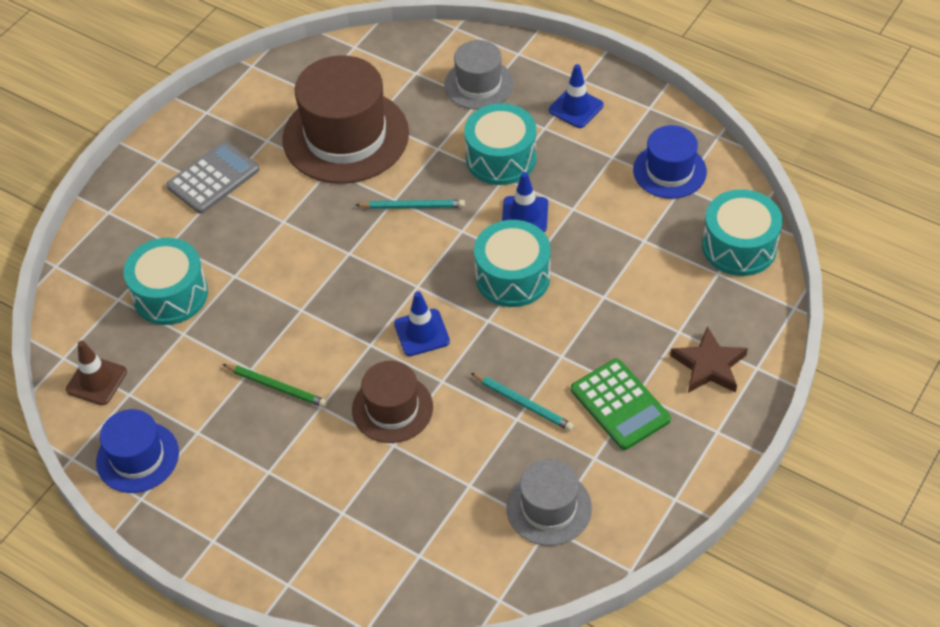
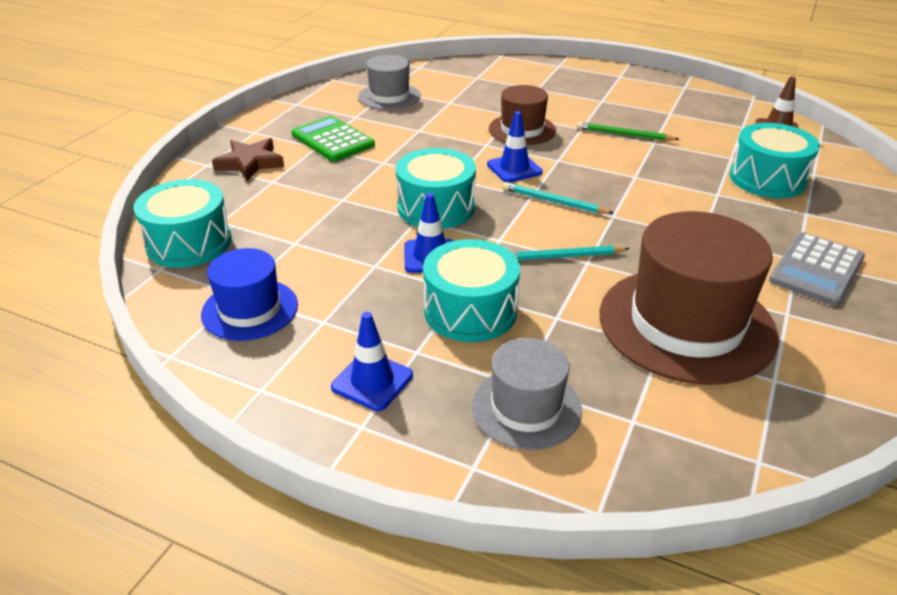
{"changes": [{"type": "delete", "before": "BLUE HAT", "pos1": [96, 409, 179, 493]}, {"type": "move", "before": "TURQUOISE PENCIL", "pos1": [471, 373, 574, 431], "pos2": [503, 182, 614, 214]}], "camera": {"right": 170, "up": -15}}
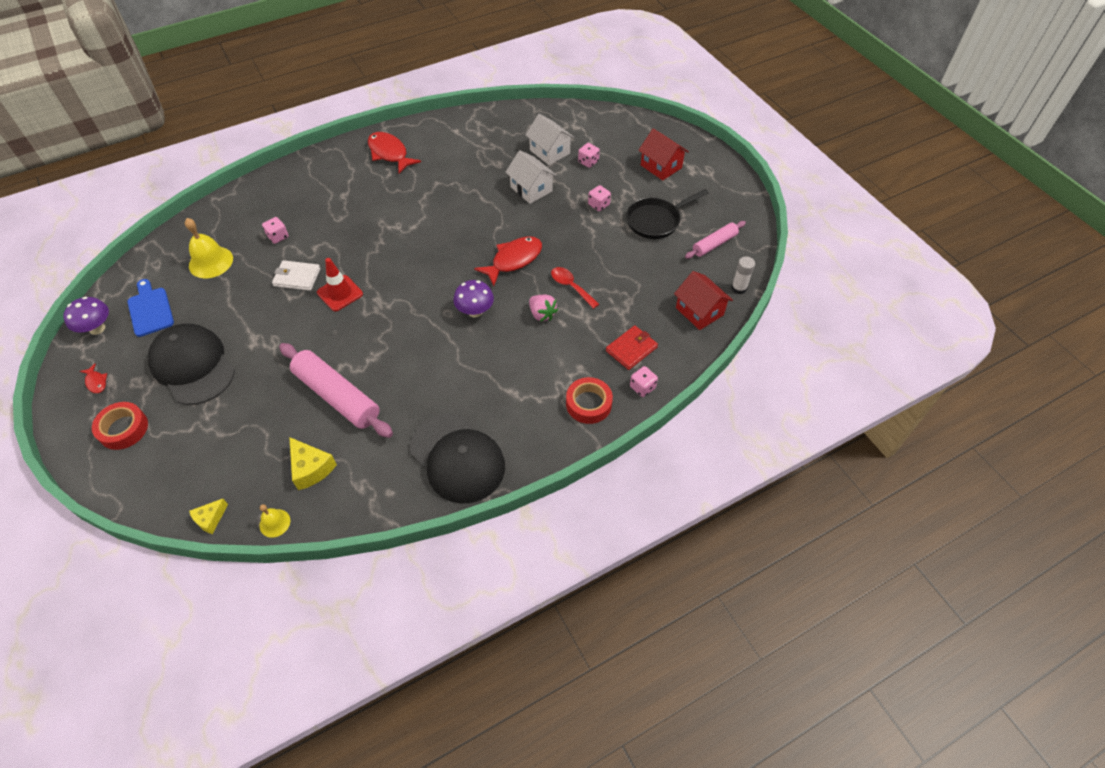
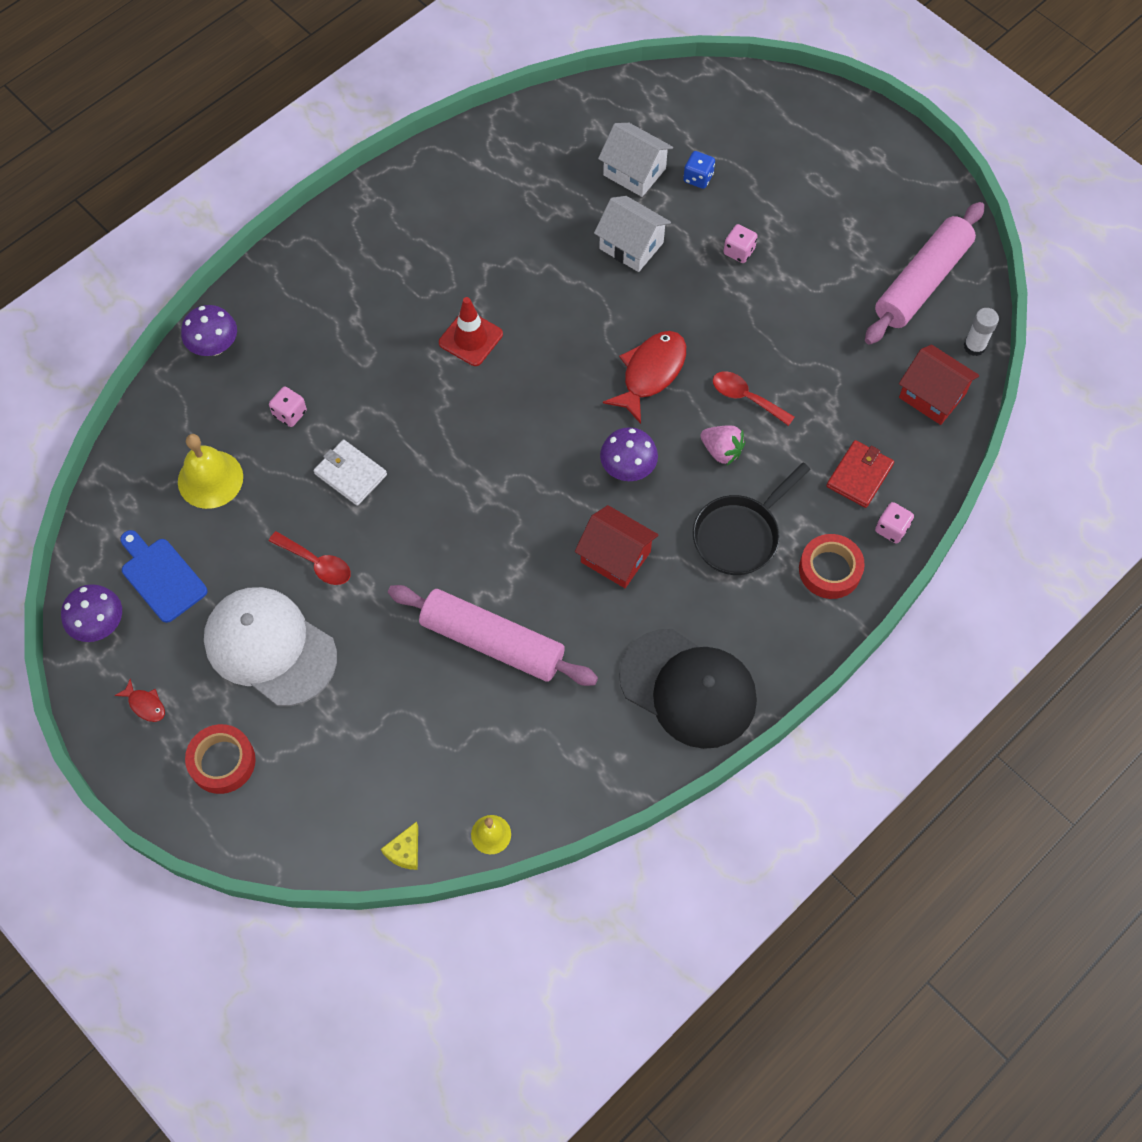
{"changes": [{"type": "recolor", "before": "BLACK CAP", "after": "WHITE CAP", "pos1": [148, 324, 235, 405], "pos2": [204, 587, 337, 706]}, {"type": "rotate", "before": "WHITE WALLET", "pos1": [272, 260, 321, 291], "pos2": [314, 440, 387, 506], "turn": 45}, {"type": "delete", "before": "YELLOW CHEESE", "pos1": [289, 437, 337, 490]}, {"type": "move", "before": "RED TRAFFIC CONE", "pos1": [317, 258, 363, 311], "pos2": [439, 297, 503, 366]}, {"type": "delete", "before": "RED FISH", "pos1": [368, 132, 421, 174]}, {"type": "recolor", "before": "PINK DICE", "after": "BLUE DICE", "pos1": [578, 143, 600, 168], "pos2": [683, 151, 715, 189]}, {"type": "move", "before": "BLACK PAN", "pos1": [626, 189, 709, 239], "pos2": [693, 462, 810, 575]}, {"type": "move", "before": "RED HOUSE", "pos1": [638, 128, 689, 180], "pos2": [575, 505, 658, 588]}, {"type": "resize", "before": "PINK ROLLING PIN", "pos1": [685, 221, 746, 259], "pos2": [865, 202, 985, 345], "scale": 1.76}, {"type": "insert", "after": "PURPLE MUSHROOM", "pos2": [181, 305, 237, 356]}, {"type": "insert", "after": "RED SPOON", "pos2": [269, 531, 351, 585]}], "camera": {"right": -15, "up": 10}}
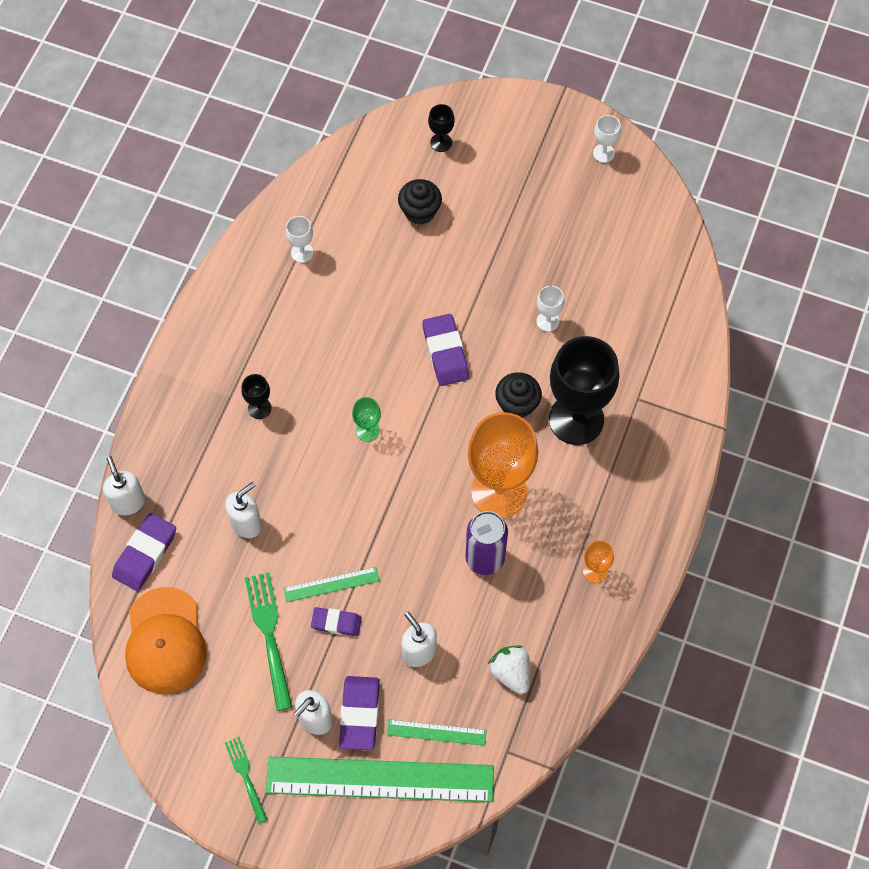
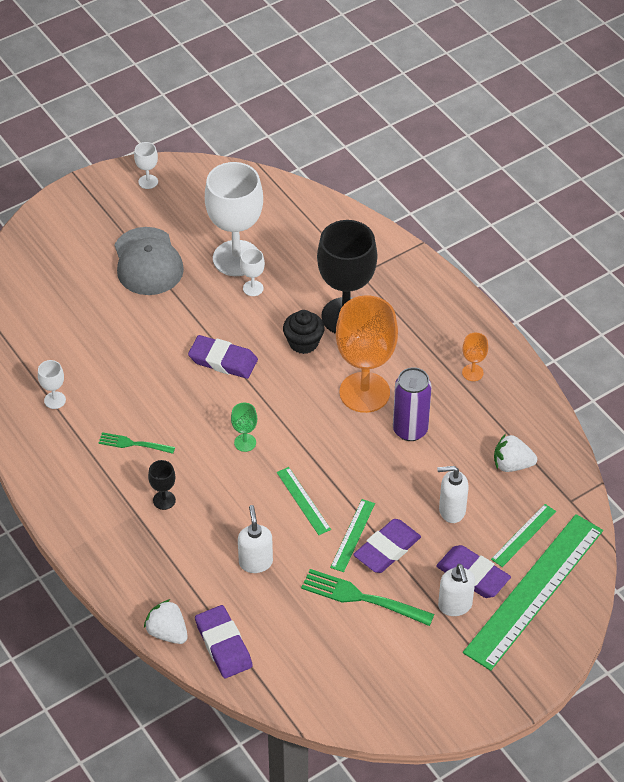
{"changes": [{"type": "replace", "before": "WHITE SOAP DISPENSER", "after": "WHITE STRAWBERRY", "pos1": [103, 456, 145, 515], "pos2": [144, 599, 188, 644]}, {"type": "delete", "before": "ORANGE CAP", "pos1": [125, 587, 207, 694]}, {"type": "move", "before": "GREEN FORK", "pos1": [225, 737, 268, 823], "pos2": [98, 432, 175, 454]}, {"type": "resize", "before": "PURPLE ERASER", "pos1": [311, 607, 362, 636], "pos2": [353, 519, 421, 573], "scale": 1.56}, {"type": "delete", "before": "BLACK CUPCAKE", "pos1": [398, 179, 442, 224]}, {"type": "delete", "before": "BLACK GOBLET", "pos1": [428, 104, 455, 152]}, {"type": "insert", "after": "GREY CAP", "pos2": [115, 227, 184, 295]}, {"type": "insert", "after": "WHITE GOBLET", "pos2": [205, 162, 263, 276]}, {"type": "insert", "after": "GREEN RULER", "pos2": [277, 467, 331, 535]}], "camera": {"right": -55, "up": -15}}
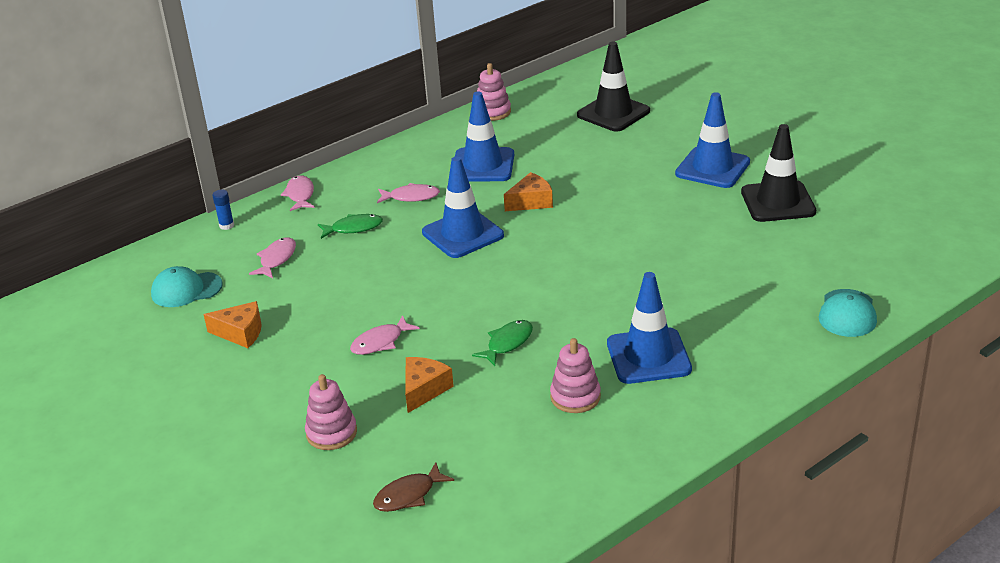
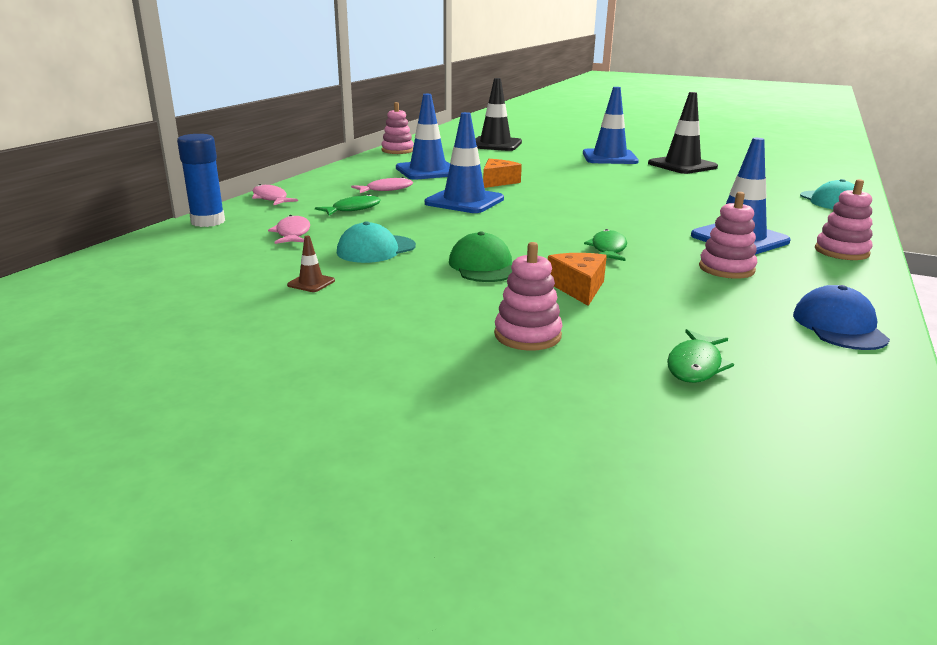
{"changes": [{"type": "move", "before": "TURQUOISE CAP", "pos1": [151, 266, 223, 307], "pos2": [337, 221, 416, 263]}, {"type": "replace", "before": "ORANGE CHEESE", "after": "BROWN TRAFFIC CONE", "pos1": [203, 301, 262, 348], "pos2": [287, 236, 335, 292]}, {"type": "resize", "before": "BLUE GLUE STICK", "pos1": [212, 190, 234, 230], "pos2": [177, 134, 225, 227], "scale": 1.94}, {"type": "replace", "before": "PINK FISH", "after": "GREEN CAP", "pos1": [350, 315, 420, 355], "pos2": [449, 232, 512, 282]}, {"type": "recolor", "before": "BROWN FISH", "after": "GREEN FISH", "pos1": [373, 462, 454, 512], "pos2": [667, 329, 734, 383]}, {"type": "insert", "after": "BLUE CAP", "pos2": [793, 285, 890, 350]}, {"type": "insert", "after": "PINK STACKING TOY", "pos2": [815, 179, 873, 260]}], "camera": {"right": -30, "up": -10}}
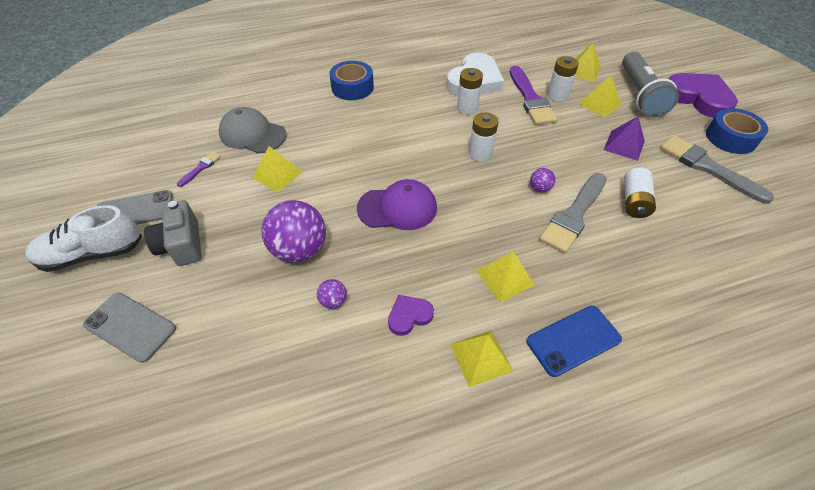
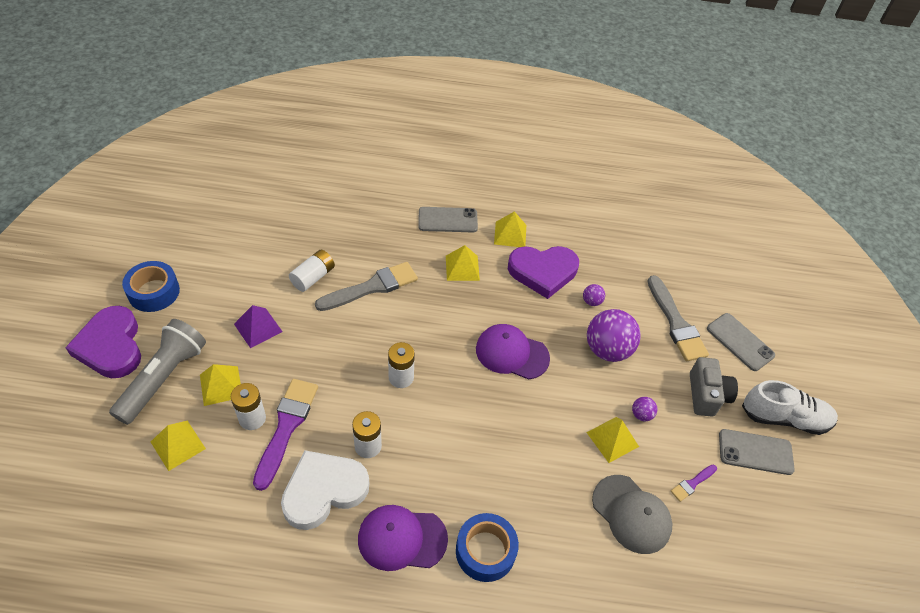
{"changes": [{"type": "resize", "before": "PURPLE HEART", "pos1": [388, 295, 434, 336], "pos2": [508, 246, 579, 299], "scale": 2.03}, {"type": "recolor", "before": "BLUE PHONE", "after": "GREY PHONE", "pos1": [527, 306, 622, 377], "pos2": [418, 207, 478, 232]}, {"type": "move", "before": "PURPLE BALL", "pos1": [530, 168, 555, 192], "pos2": [632, 397, 658, 421]}, {"type": "move", "before": "GREY BRUSH", "pos1": [660, 136, 774, 204], "pos2": [648, 275, 709, 361]}, {"type": "insert", "after": "PURPLE CAP", "pos2": [358, 505, 448, 571]}], "camera": {"right": -160, "up": 0}}
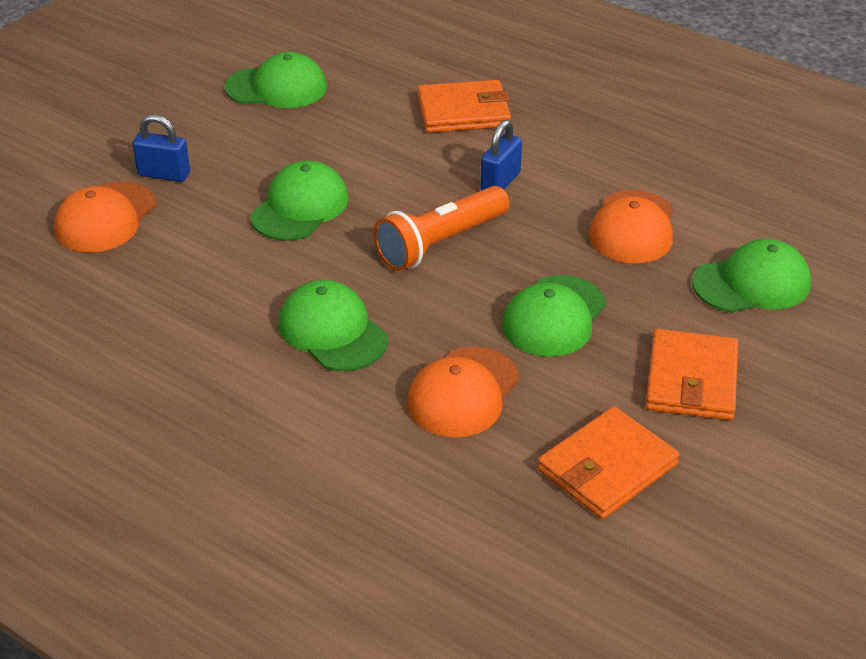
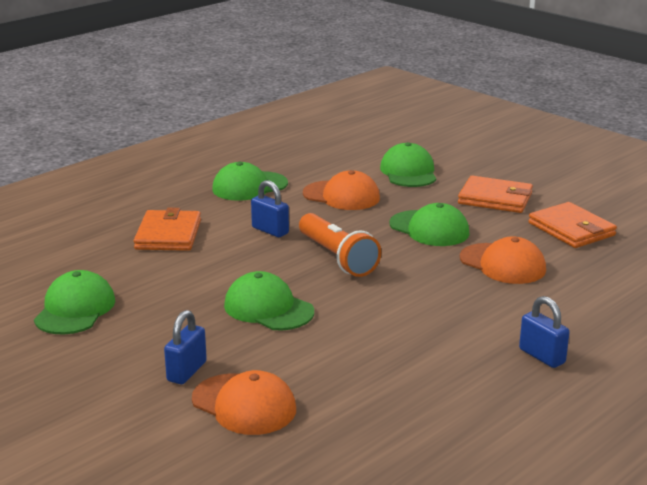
{"changes": [{"type": "move", "before": "GREEN CAP", "pos1": [279, 280, 388, 371], "pos2": [212, 162, 288, 201]}, {"type": "insert", "after": "BLUE PADLOCK", "pos2": [519, 296, 570, 368]}], "camera": {"right": -80, "up": -15}}
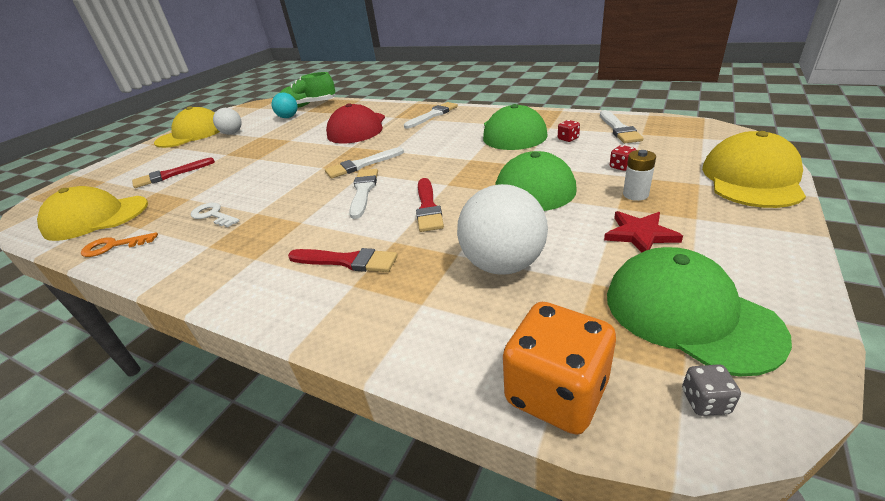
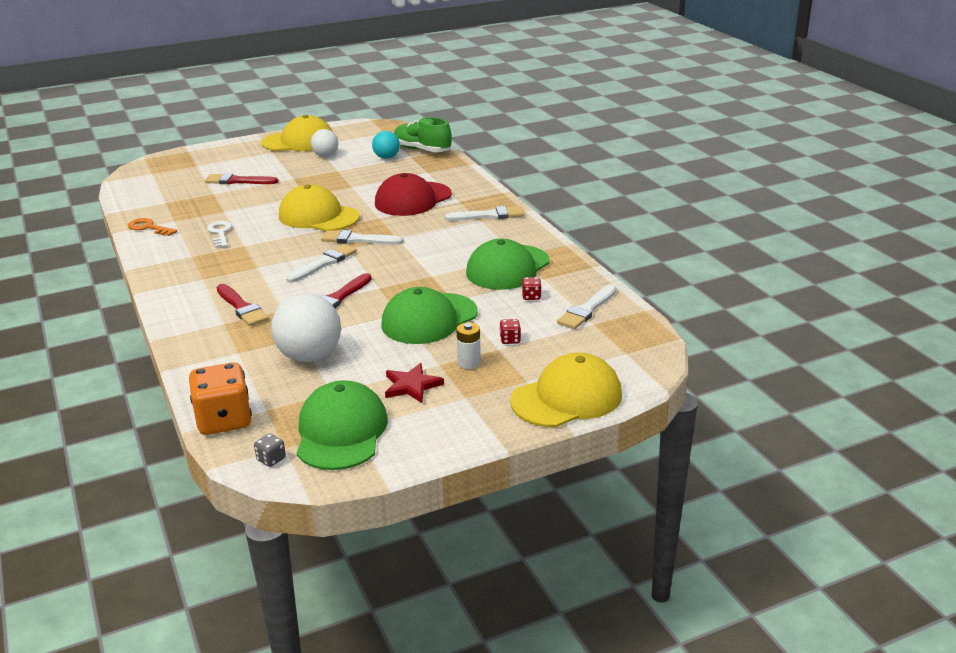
{"changes": [{"type": "move", "before": "YELLOW CAP", "pos1": [37, 186, 148, 241], "pos2": [279, 184, 360, 231]}], "camera": {"right": 35, "up": -5}}
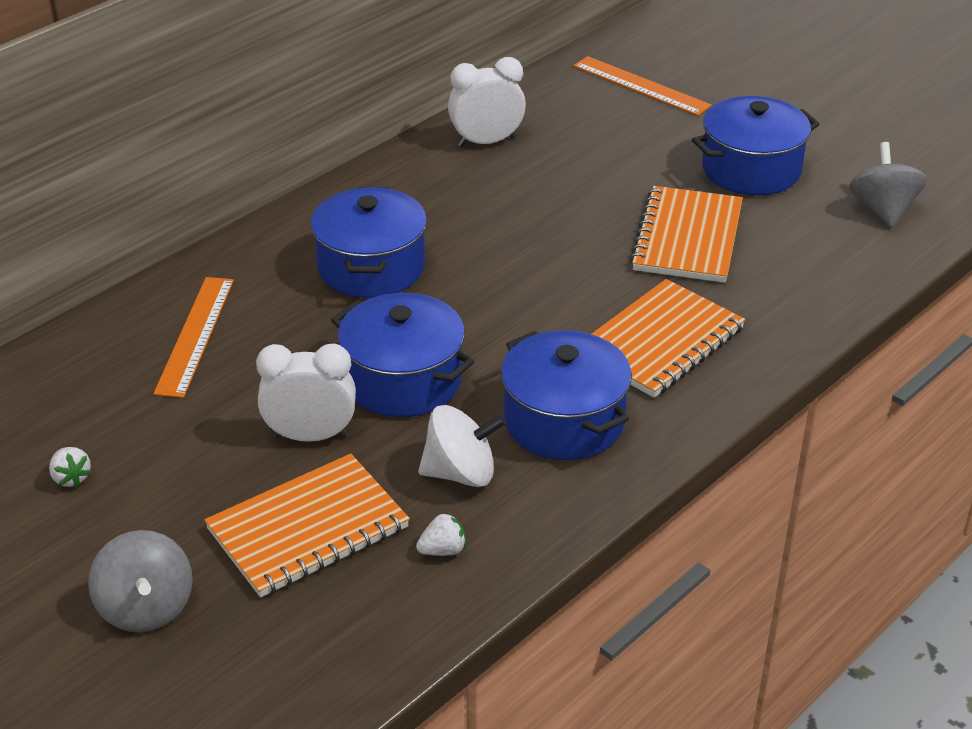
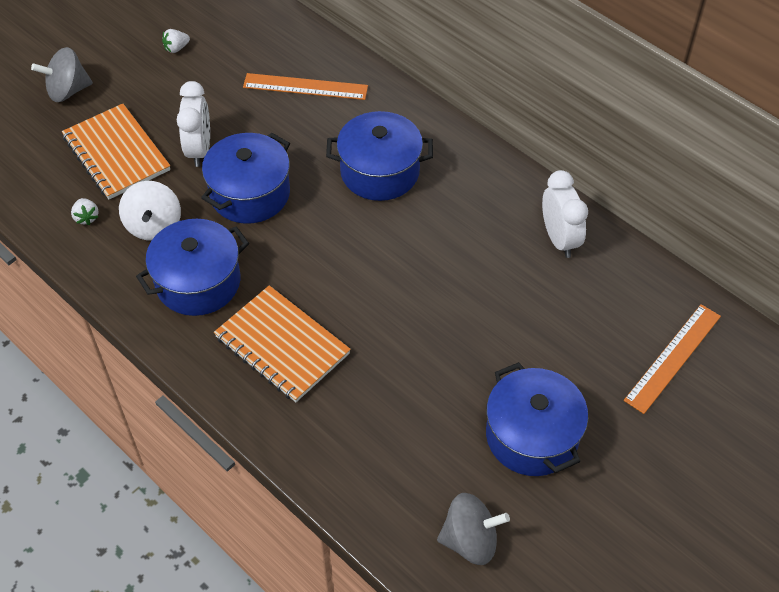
{"changes": [{"type": "delete", "before": "ORANGE NOTEBOOK", "pos1": [630, 186, 743, 283]}], "camera": {"right": 90, "up": 15}}
